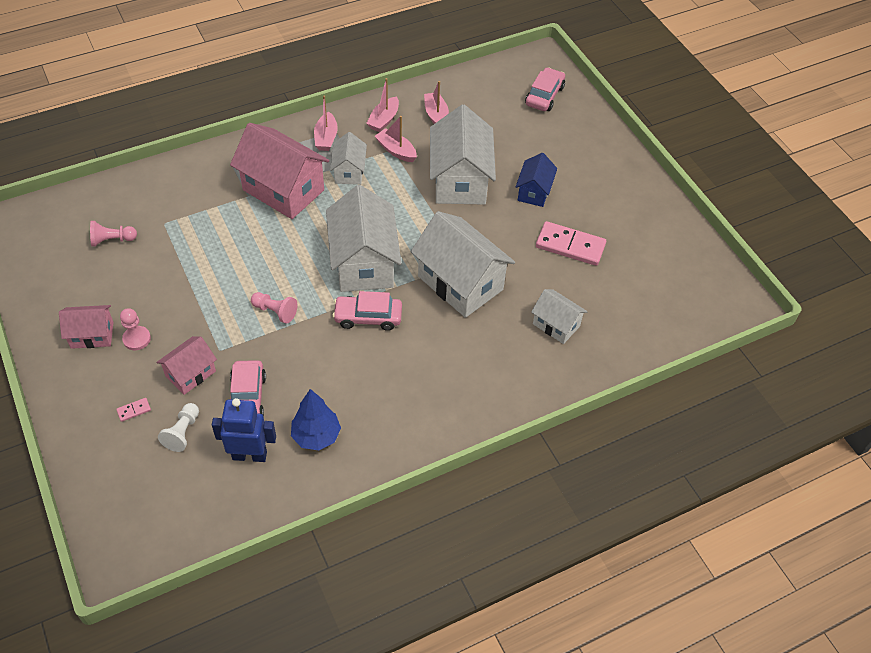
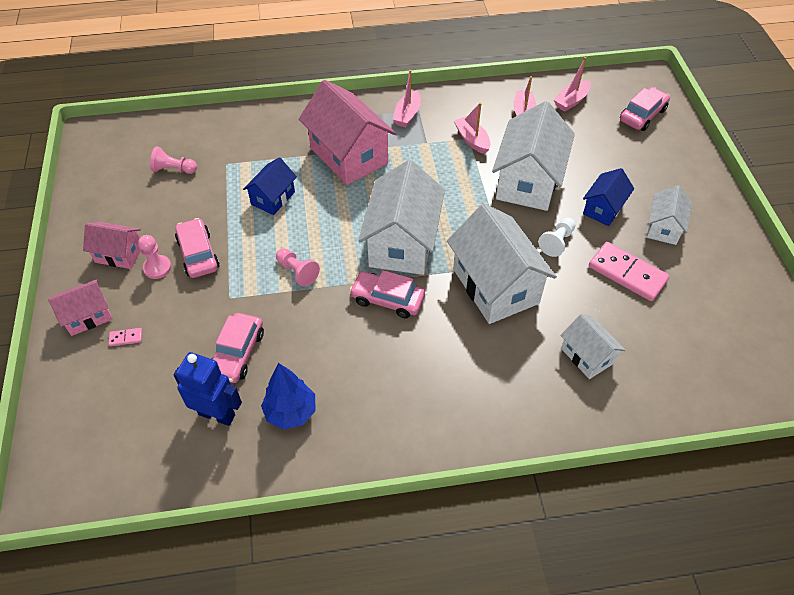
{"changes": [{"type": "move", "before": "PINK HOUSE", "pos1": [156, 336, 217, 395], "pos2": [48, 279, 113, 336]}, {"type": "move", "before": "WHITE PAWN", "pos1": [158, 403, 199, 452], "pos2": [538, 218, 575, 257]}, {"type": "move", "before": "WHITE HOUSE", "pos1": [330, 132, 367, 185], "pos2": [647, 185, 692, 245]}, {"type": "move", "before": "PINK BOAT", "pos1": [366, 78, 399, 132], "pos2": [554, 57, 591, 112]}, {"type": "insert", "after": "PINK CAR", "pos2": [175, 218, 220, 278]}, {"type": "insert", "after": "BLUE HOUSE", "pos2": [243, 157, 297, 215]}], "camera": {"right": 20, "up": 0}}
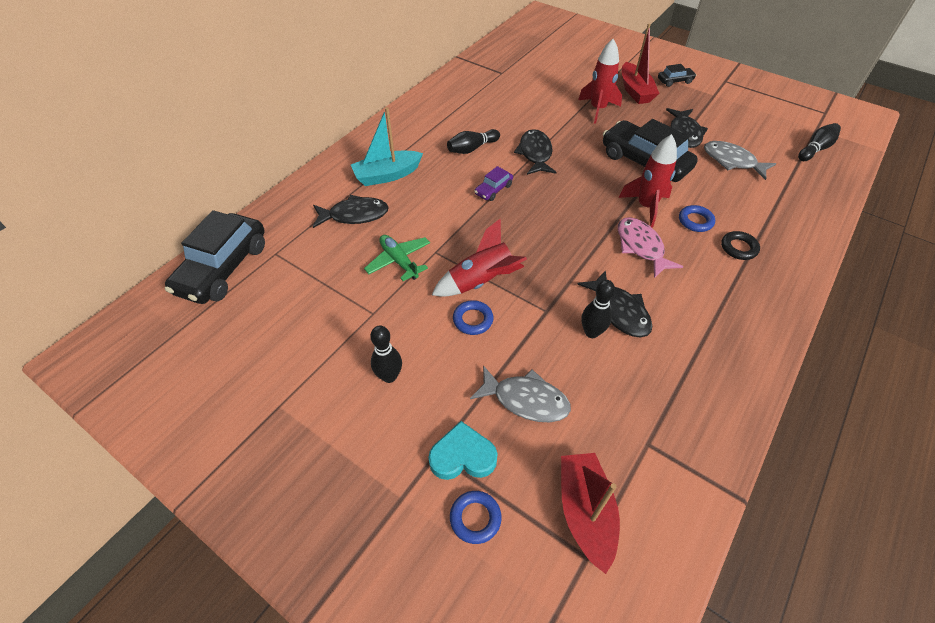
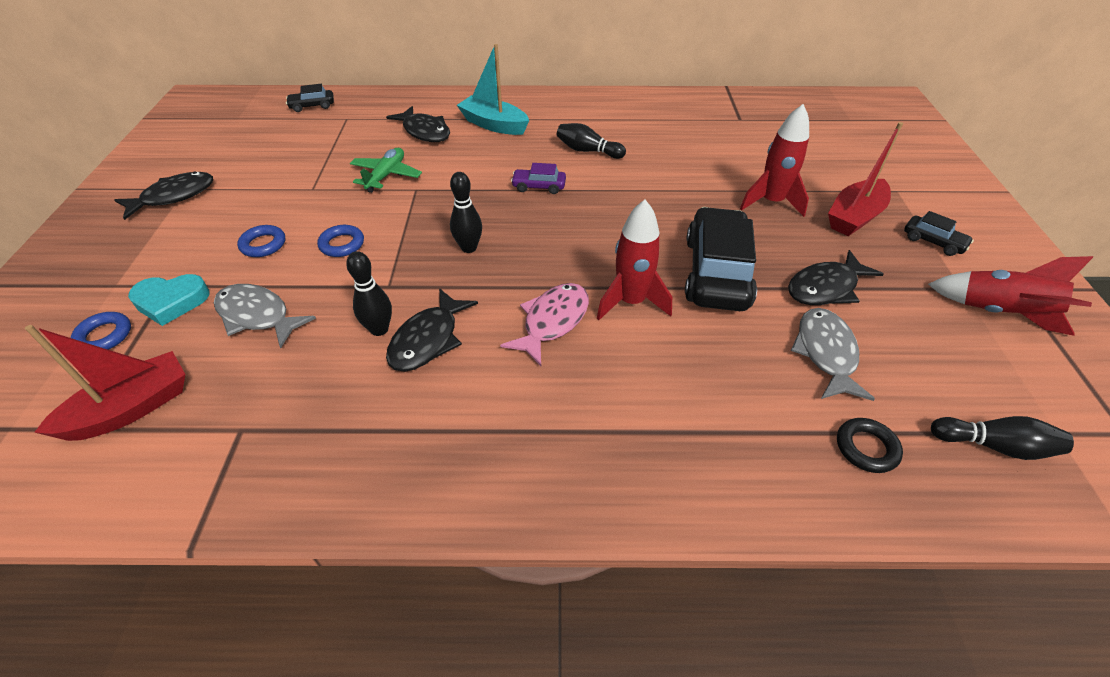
{"changes": [{"type": "resize", "before": "BLACK CAR", "pos1": [165, 210, 265, 304], "pos2": [286, 84, 334, 112], "scale": 0.46}, {"type": "move", "before": "BLACK BOWLING PIN", "pos1": [370, 325, 402, 383], "pos2": [450, 172, 482, 253]}, {"type": "rotate", "before": "TURQUOISE HEART", "pos1": [428, 421, 498, 480], "pos2": [128, 274, 210, 326], "turn": 120}, {"type": "move", "before": "RED ROCKET", "pos1": [432, 218, 527, 297], "pos2": [928, 256, 1093, 336]}, {"type": "rotate", "before": "GREY FISH", "pos1": [470, 365, 571, 422], "pos2": [214, 284, 316, 348], "turn": 135}, {"type": "move", "before": "BLACK FISH", "pos1": [514, 129, 556, 175], "pos2": [114, 172, 213, 220]}, {"type": "move", "before": "BLUE RING", "pos1": [679, 205, 715, 232], "pos2": [237, 225, 285, 257]}, {"type": "move", "before": "BLACK RING", "pos1": [721, 231, 760, 260], "pos2": [837, 418, 903, 473]}], "camera": {"right": 55, "up": -5}}
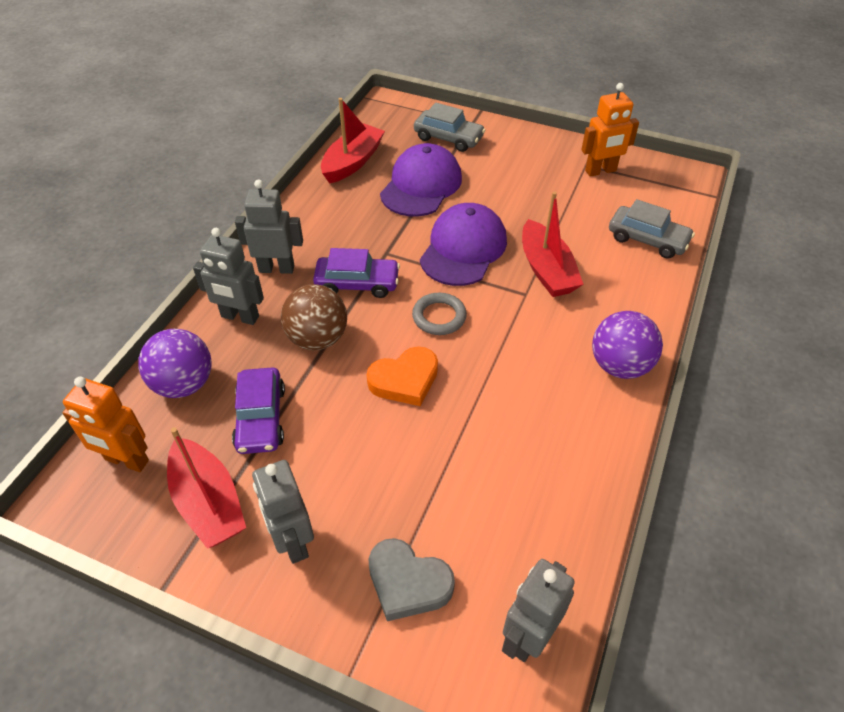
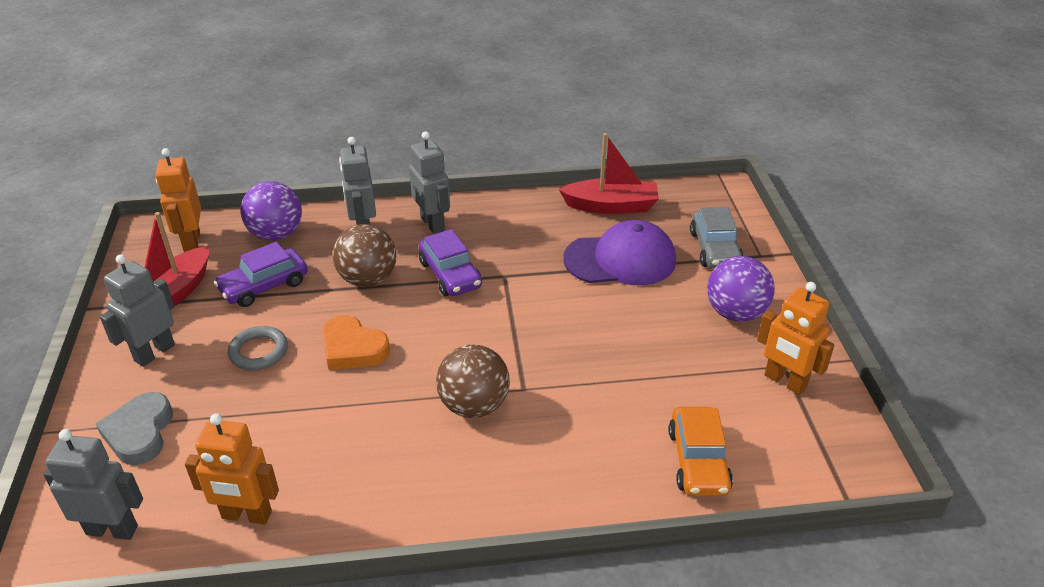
{"changes": [{"type": "move", "before": "GREY RING", "pos1": [412, 292, 467, 335], "pos2": [228, 326, 288, 370]}, {"type": "delete", "before": "PURPLE CAP", "pos1": [420, 203, 507, 286]}, {"type": "delete", "before": "RED BOAT", "pos1": [522, 191, 583, 297]}, {"type": "move", "before": "PURPLE BALL", "pos1": [592, 311, 663, 379], "pos2": [707, 256, 775, 322]}, {"type": "recolor", "before": "GREY CAR", "after": "ORANGE CAR", "pos1": [609, 199, 695, 259], "pos2": [668, 407, 733, 496]}, {"type": "insert", "after": "ORANGE ROBOT", "pos2": [185, 413, 279, 524]}, {"type": "insert", "after": "BROWN BALL", "pos2": [436, 344, 510, 418]}], "camera": {"right": 60, "up": -10}}
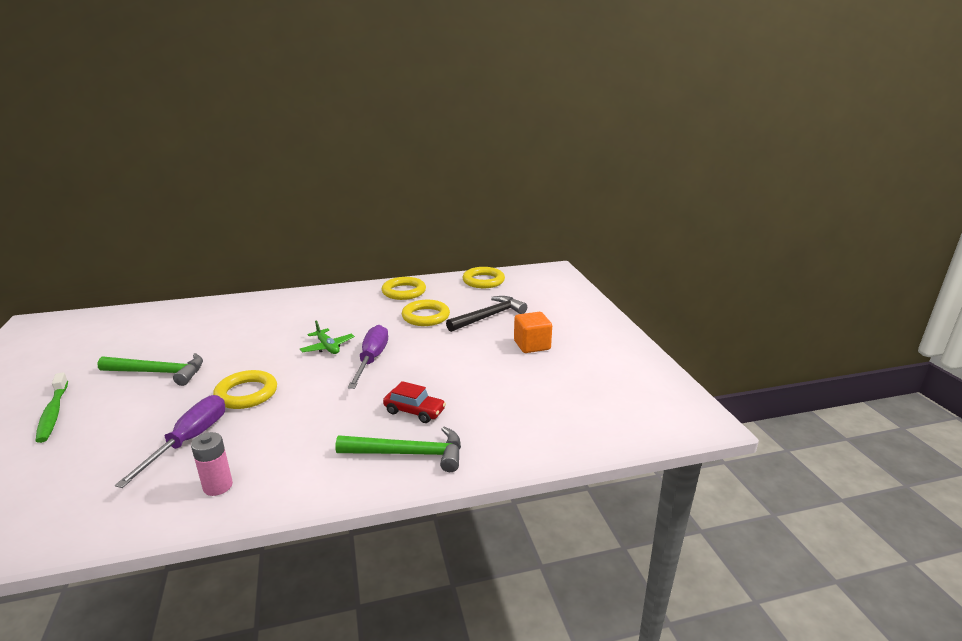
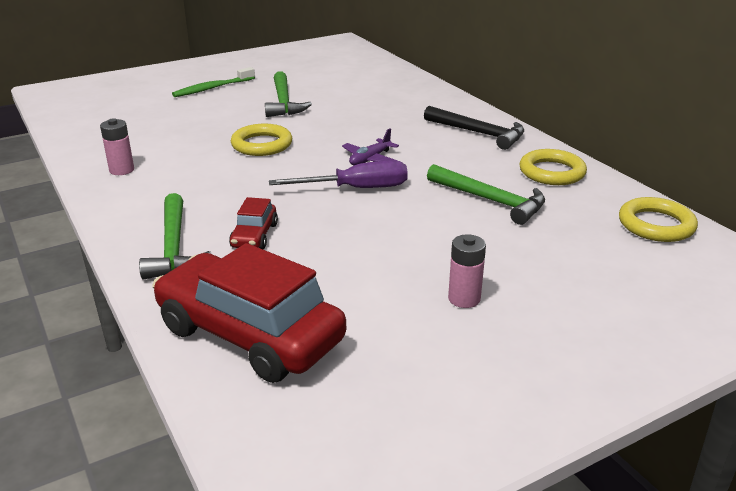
{"changes": [{"type": "delete", "before": "PURPLE SCREWDRIVER", "pos1": [115, 395, 225, 488]}, {"type": "recolor", "before": "GREEN PLANE", "after": "PURPLE PLANE", "pos1": [300, 321, 355, 354], "pos2": [342, 128, 399, 165]}, {"type": "replace", "before": "YELLOW RING", "after": "GREEN HAMMER", "pos1": [402, 300, 450, 326], "pos2": [427, 164, 545, 225]}, {"type": "move", "before": "BLACK HAMMER", "pos1": [446, 296, 527, 332], "pos2": [424, 106, 524, 150]}, {"type": "replace", "before": "ORANGE CUBE", "after": "PINK BATTERY", "pos1": [514, 312, 552, 353], "pos2": [448, 235, 486, 308]}, {"type": "insert", "after": "RED CAR", "pos2": [152, 243, 346, 383]}], "camera": {"right": 75, "up": 5}}
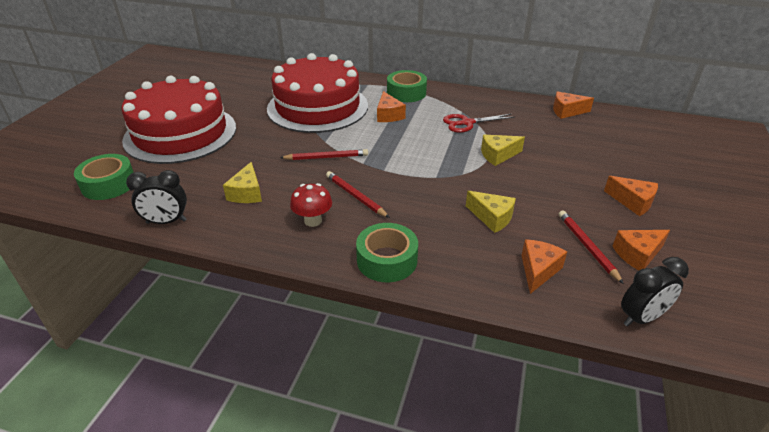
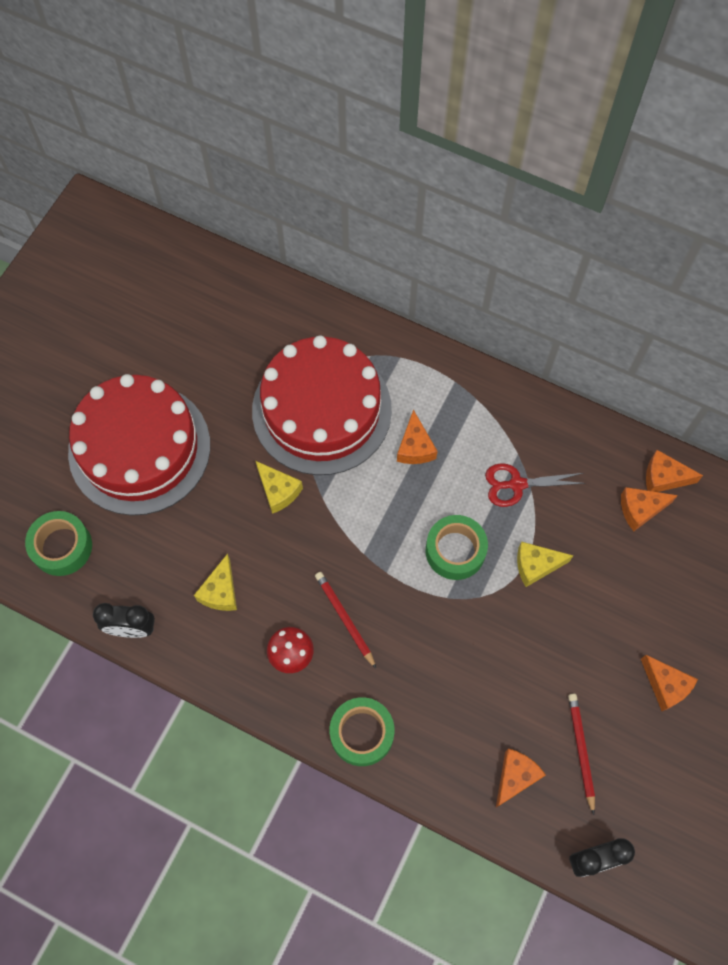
{"changes": [{"type": "delete", "before": "RED PENCIL", "pos1": [280, 149, 368, 160]}, {"type": "move", "before": "GREEN TAPE", "pos1": [387, 70, 427, 102], "pos2": [426, 515, 488, 580]}, {"type": "move", "before": "YELLOW CHEESE", "pos1": [466, 191, 516, 233], "pos2": [256, 461, 303, 514]}, {"type": "move", "before": "ORANGE CHEESE", "pos1": [613, 230, 670, 270], "pos2": [621, 487, 678, 531]}], "camera": {"right": 10, "up": 30}}
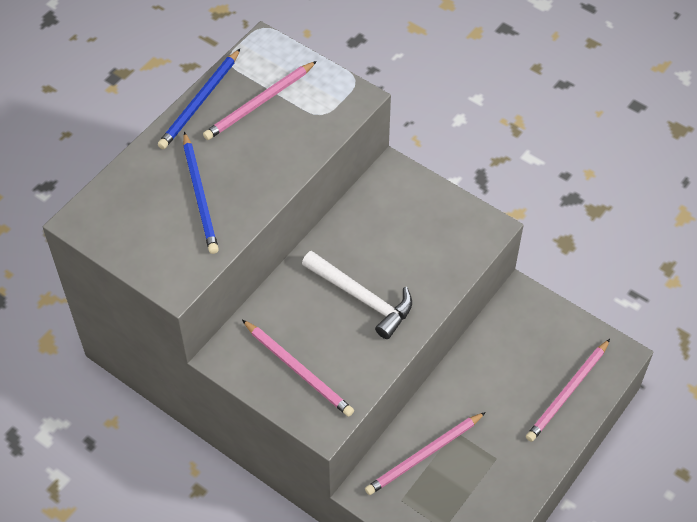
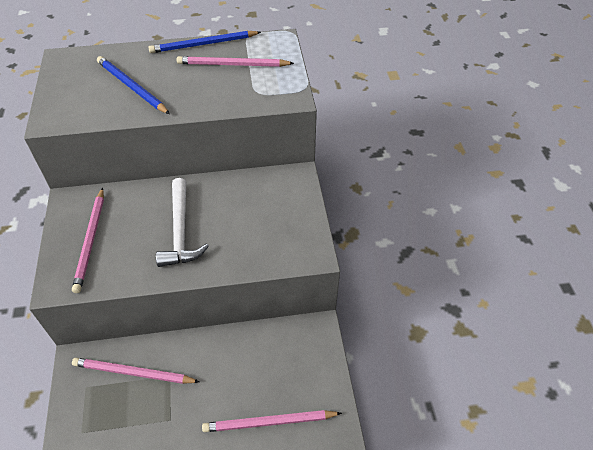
{"changes": [{"type": "rotate", "before": "BLUE PENCIL", "pos1": [183, 132, 219, 254], "pos2": [97, 56, 170, 114], "turn": 105}], "camera": {"right": 45, "up": -5}}
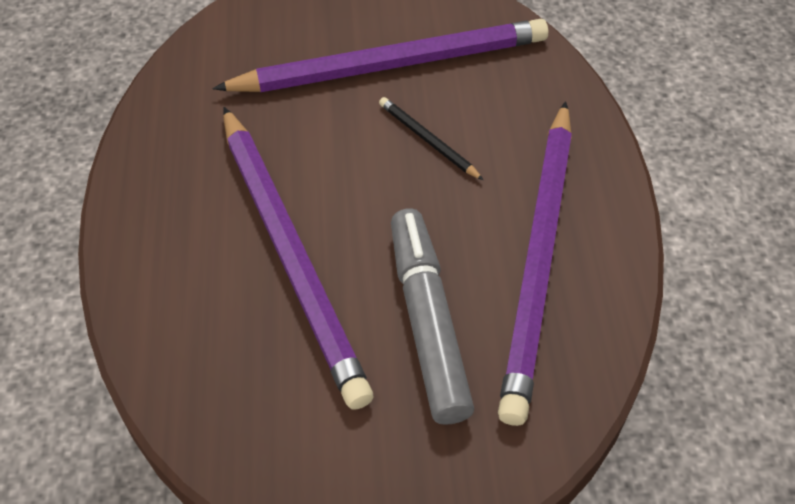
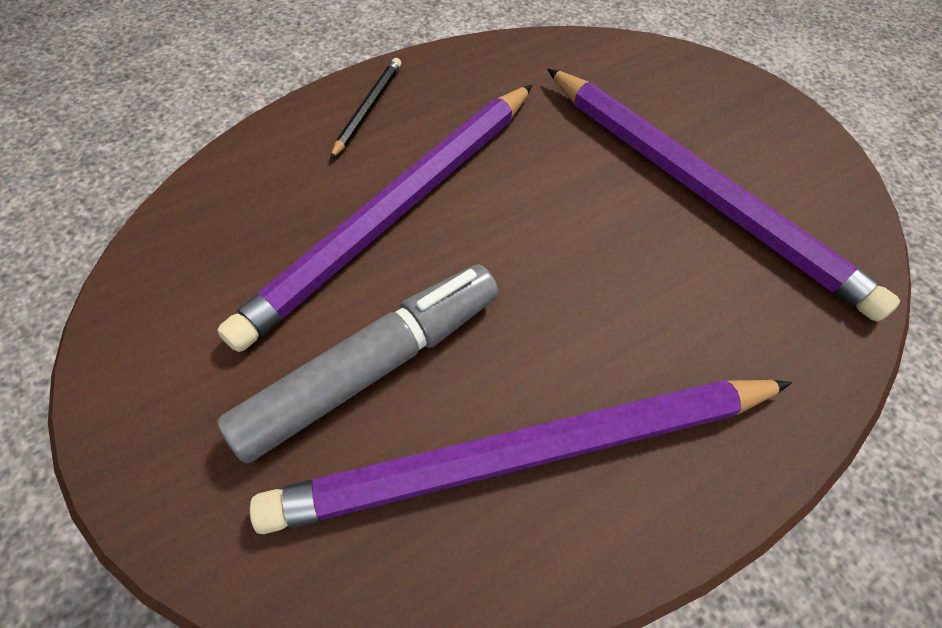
{"changes": [{"type": "move", "before": "BLACK PENCIL", "pos1": [379, 97, 483, 180], "pos2": [330, 58, 401, 159]}], "camera": {"right": 60, "up": 5}}
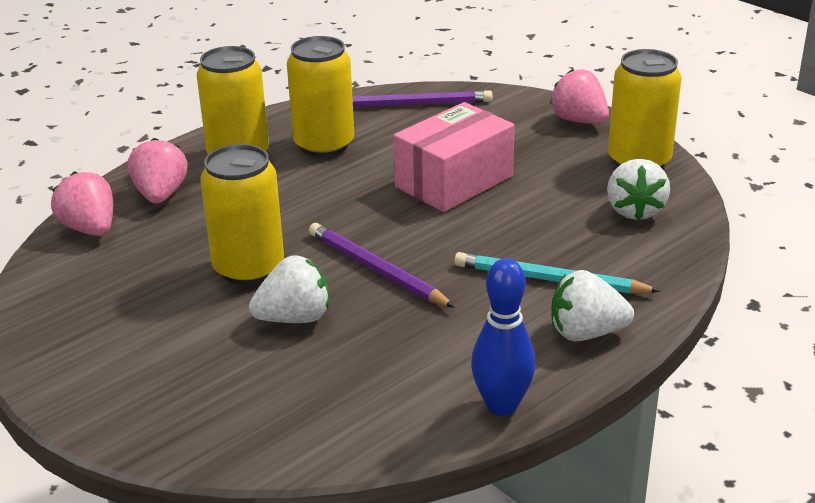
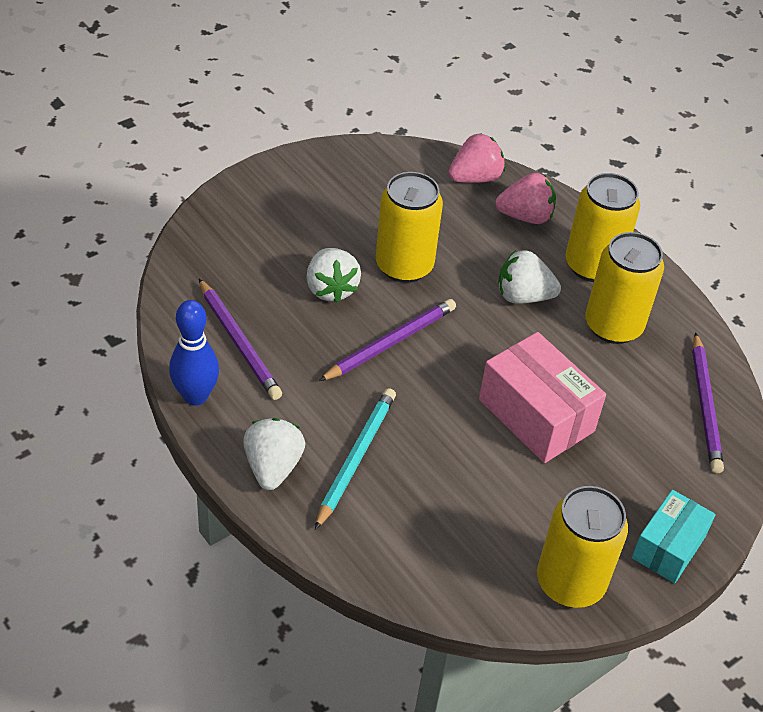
{"changes": [{"type": "replace", "before": "PINK STRAWBERRY", "after": "TURQUOISE BOX", "pos1": [550, 69, 609, 124], "pos2": [632, 490, 716, 583]}, {"type": "move", "before": "WHITE STRAWBERRY", "pos1": [607, 159, 670, 220], "pos2": [498, 250, 561, 304]}, {"type": "insert", "after": "PURPLE PENCIL", "pos2": [199, 279, 282, 400]}], "camera": {"right": 90, "up": 15}}
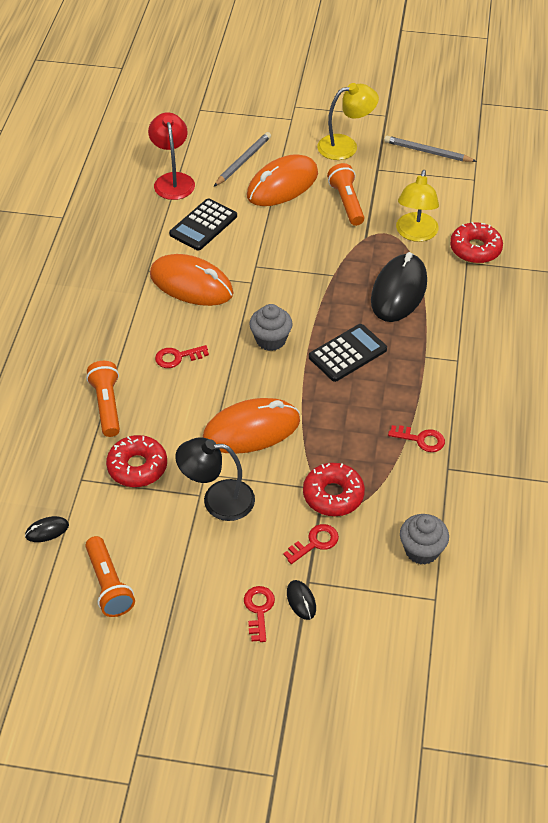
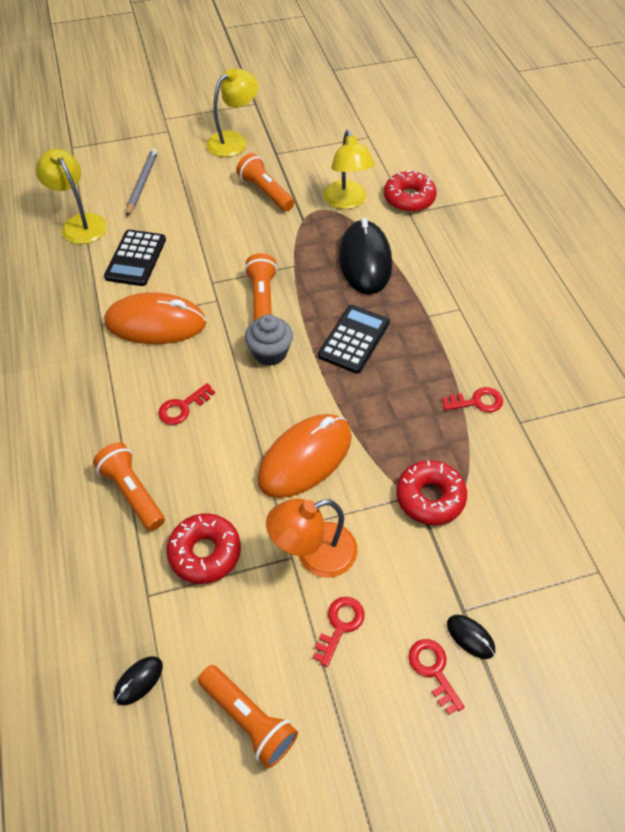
{"changes": [{"type": "recolor", "before": "RED LAMP", "after": "YELLOW LAMP", "pos1": [148, 112, 195, 200], "pos2": [35, 148, 107, 244]}, {"type": "recolor", "before": "BLACK LAMP", "after": "ORANGE LAMP", "pos1": [175, 437, 255, 521], "pos2": [266, 498, 357, 577]}, {"type": "delete", "before": "ORANGE MOUSE", "pos1": [247, 154, 318, 206]}, {"type": "move", "before": "RED KEY", "pos1": [283, 524, 339, 564], "pos2": [313, 597, 364, 667]}, {"type": "delete", "before": "GREY PENCIL", "pos1": [384, 136, 477, 162]}, {"type": "delete", "before": "GREY CUPCAKE", "pos1": [400, 514, 449, 565]}, {"type": "insert", "after": "ORANGE FLASHLIGHT", "pos2": [245, 253, 277, 321]}], "camera": {"right": -25, "up": 5}}
